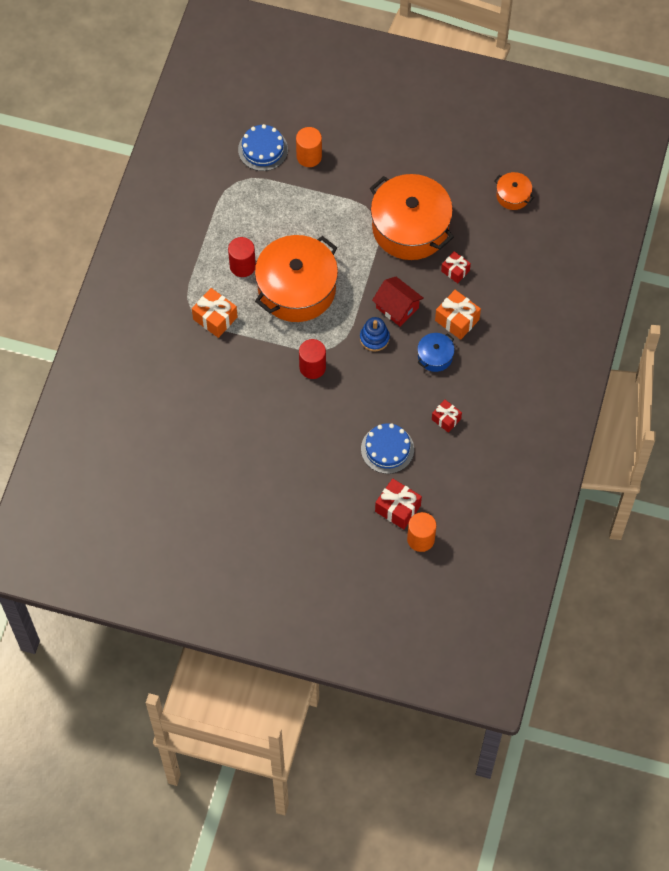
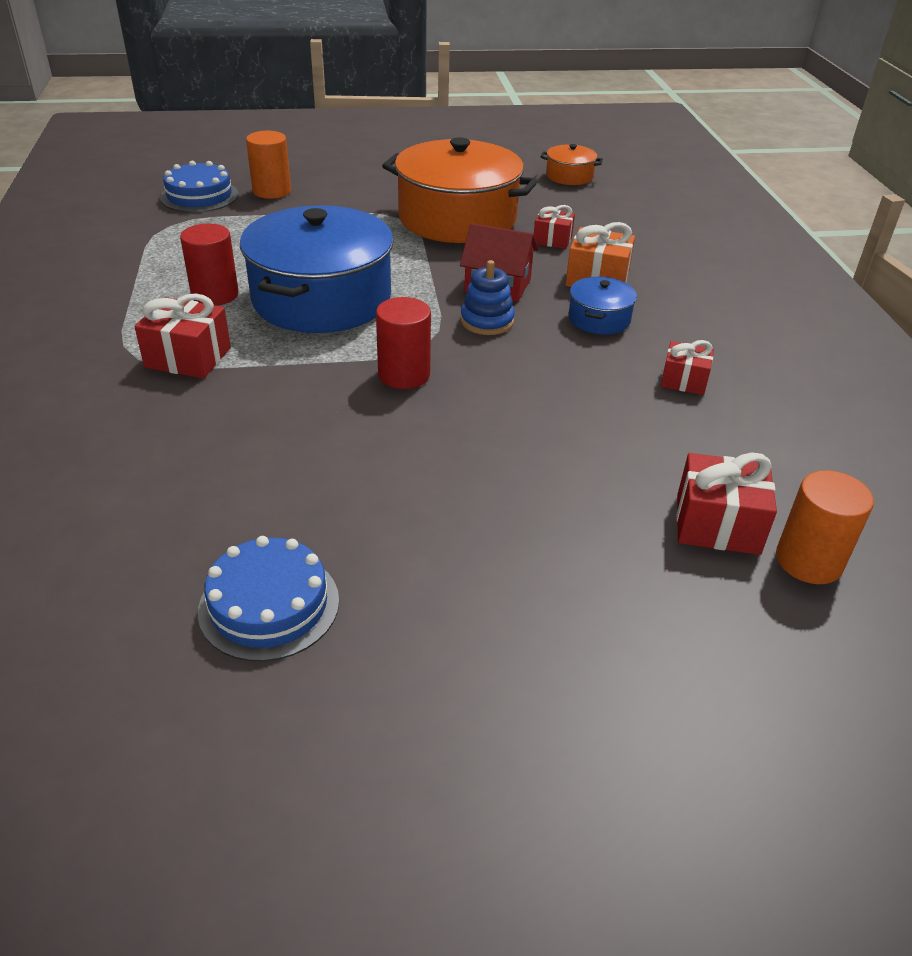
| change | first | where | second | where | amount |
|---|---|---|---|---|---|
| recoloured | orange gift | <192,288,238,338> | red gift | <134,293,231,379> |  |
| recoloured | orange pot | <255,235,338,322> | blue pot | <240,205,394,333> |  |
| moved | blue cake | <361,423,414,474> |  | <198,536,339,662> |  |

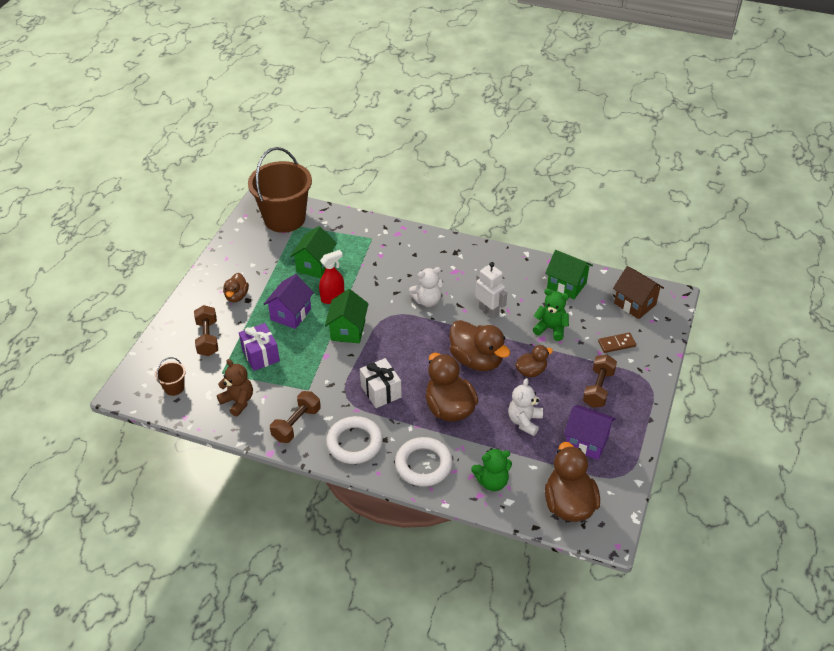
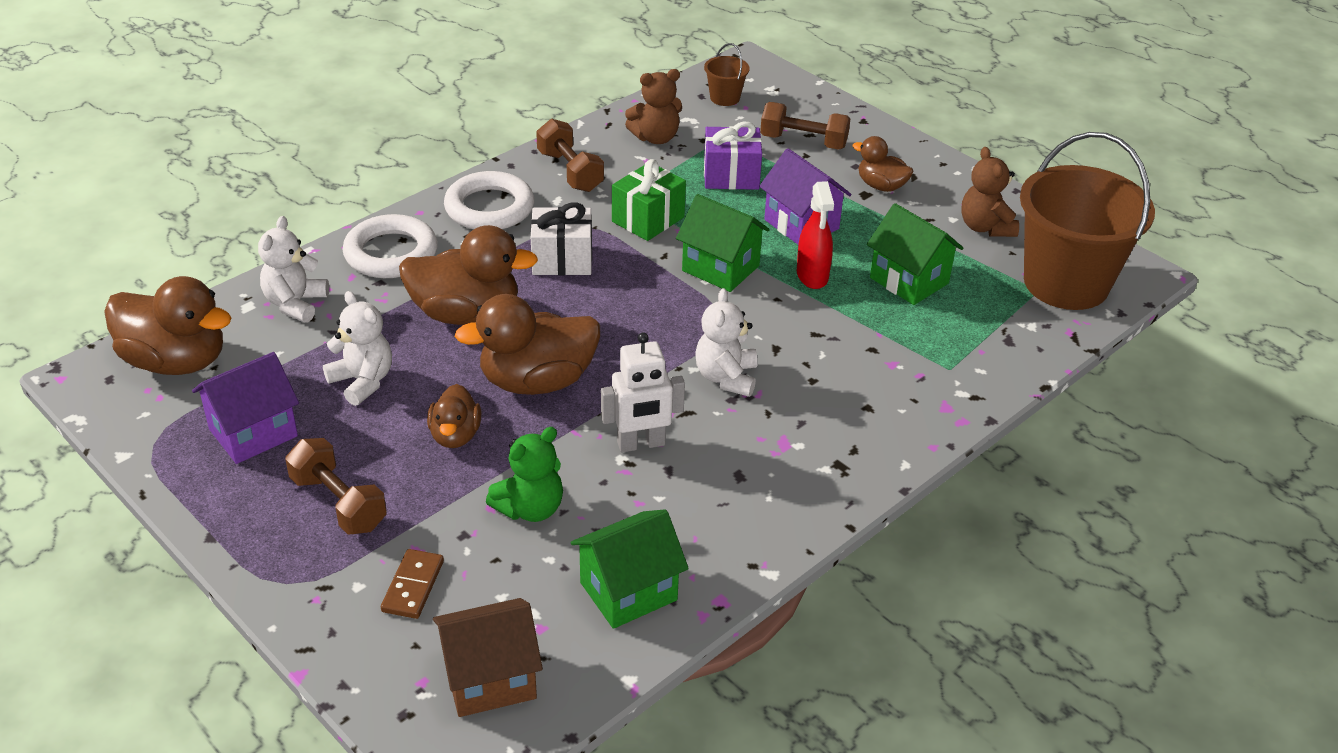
| change | first | where | second | where | amount |
|---|---|---|---|---|---|
| recoloured | green teddy bear | <471,448,512,491> | white teddy bear | <258,216,329,323> |  |
| added |  |  | green gift | <612,159,686,241> |  |
| added |  |  | brown teddy bear | <961,147,1019,237> |  |

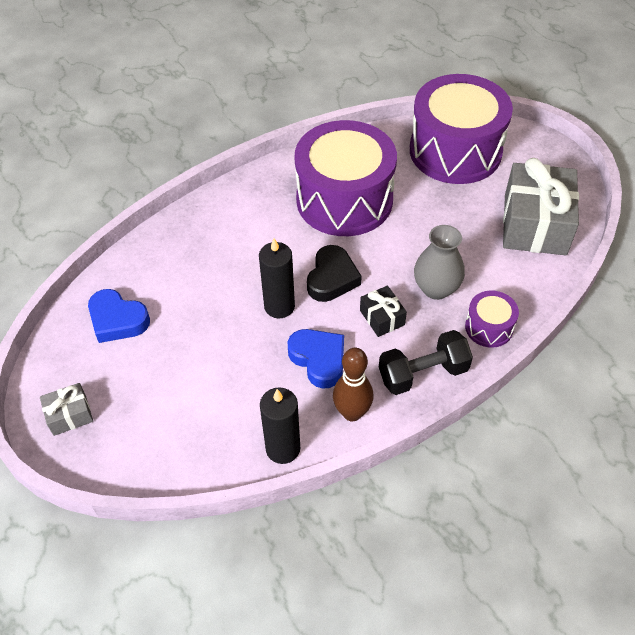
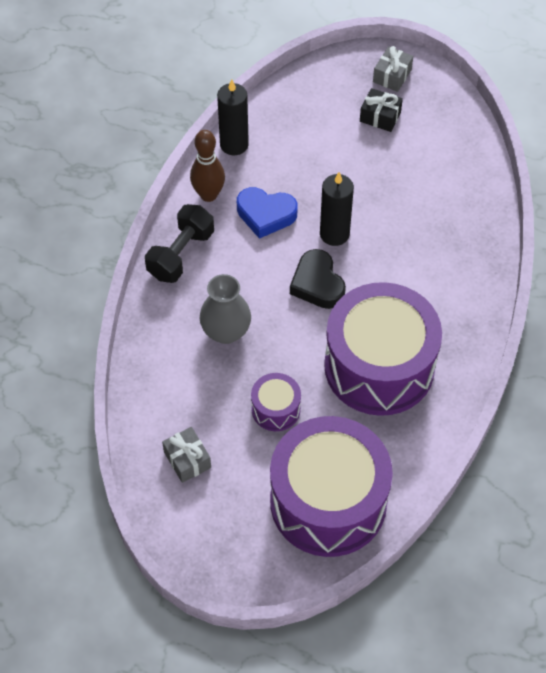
| change | first | where | second | where | amount |
|---|---|---|---|---|---|
| removed | blue heart | <88,289,150,343> |  |  |  |
| moved | black gift | <360,286,407,337> |  | <360,88,403,132> |  |
| moved | purple drum | <465,290,519,348> |  | <251,373,301,431> |  |
| resized | grey gift | <503,158,579,255> |  | <162,427,211,483> | x0.46 |

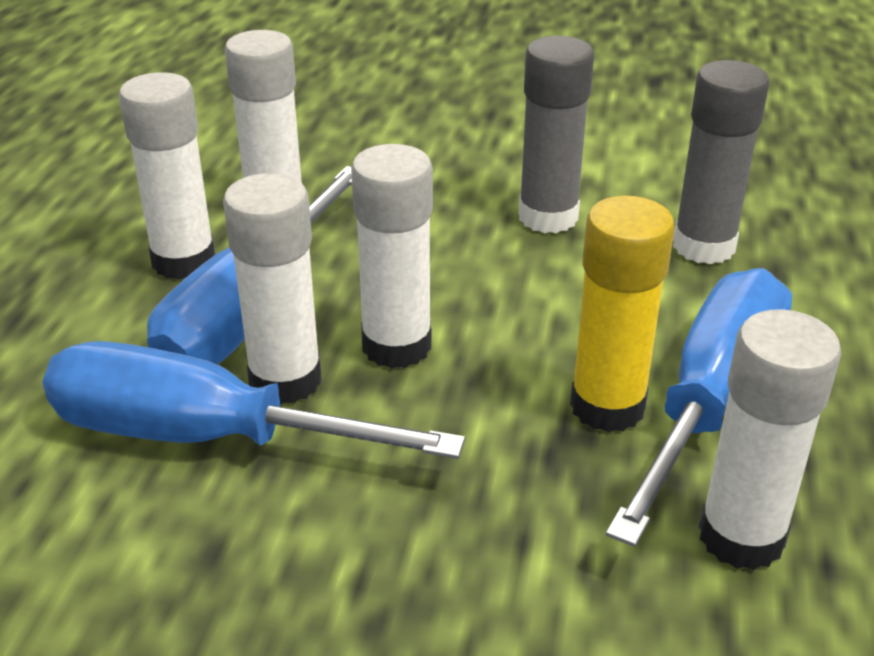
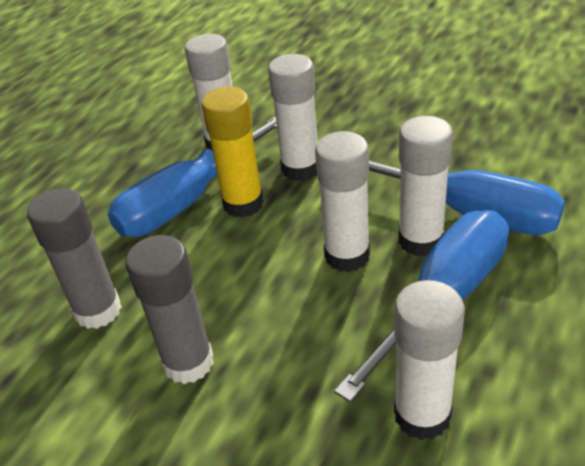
| change | first | where | second | where | amount |
|---|---|---|---|---|---|
| moved | white glue stick | <119,72,215,280> |  | <268,54,318,181> |  |

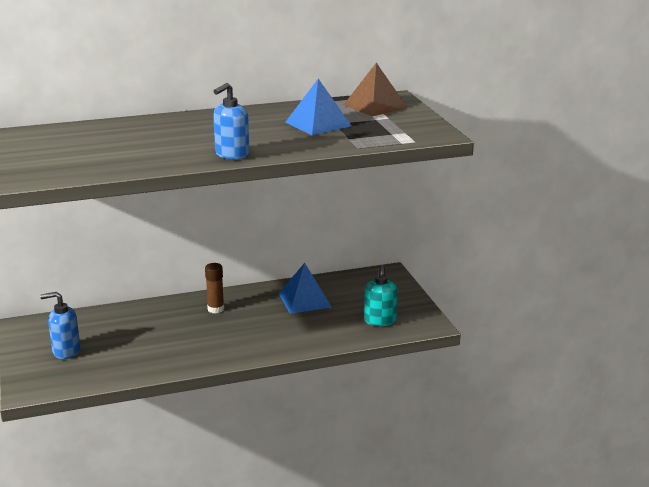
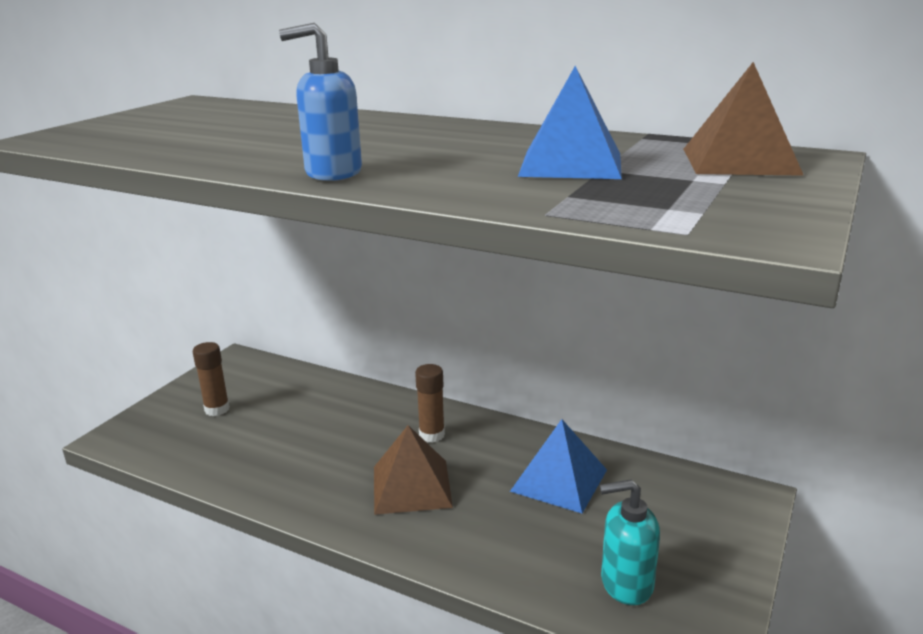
| change | first | where | second | where | amount |
|---|---|---|---|---|---|
| replaced | blue soap dispenser | <40,292,80,359> | brown glue stick | <193,342,230,416> |  |
| turned | turquoise soap dispenser | <364,265,397,326> |  | <600,480,660,605> | 45 degrees clockwise |
| added |  |  | brown pyramid | <374,425,453,515> |  |

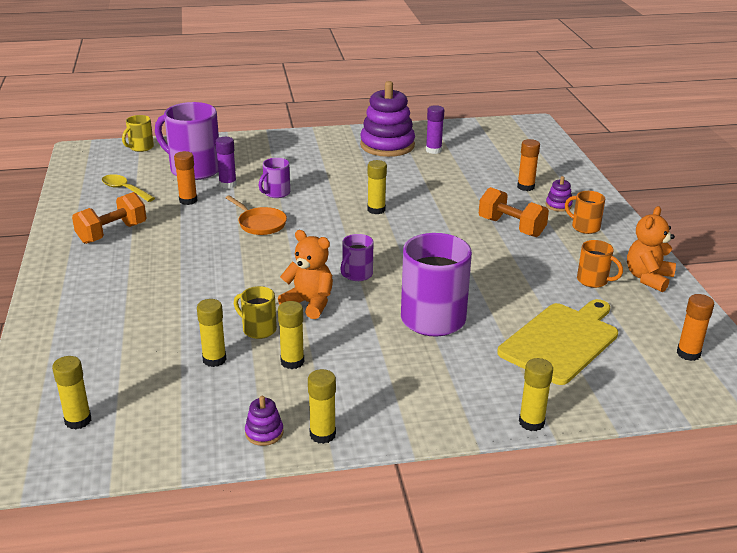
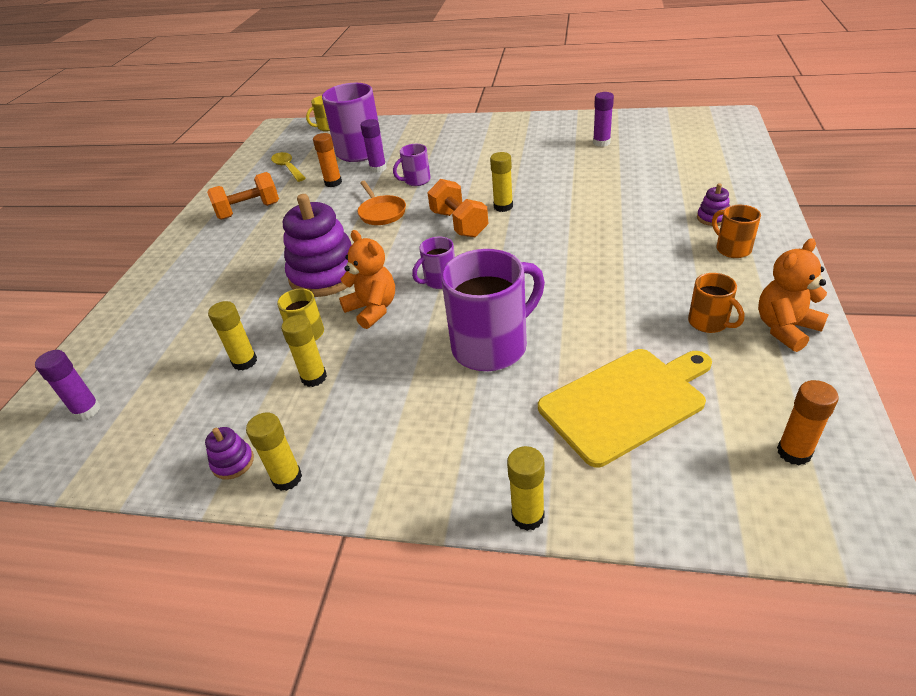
| change | first | where | second | where | amount |
|---|---|---|---|---|---|
| recoloured | yellow glue stick | <52,356,91,429> | purple glue stick | <35,350,100,420> |  |
| moved | purple stacking toy | <360,81,415,157> |  | <283,194,351,297> |  |
| moved | orange dumbbell | <479,187,549,237> |  | <427,179,488,237> |  |
| removed | orange glue stick | <517,139,540,191> |  |  |  |

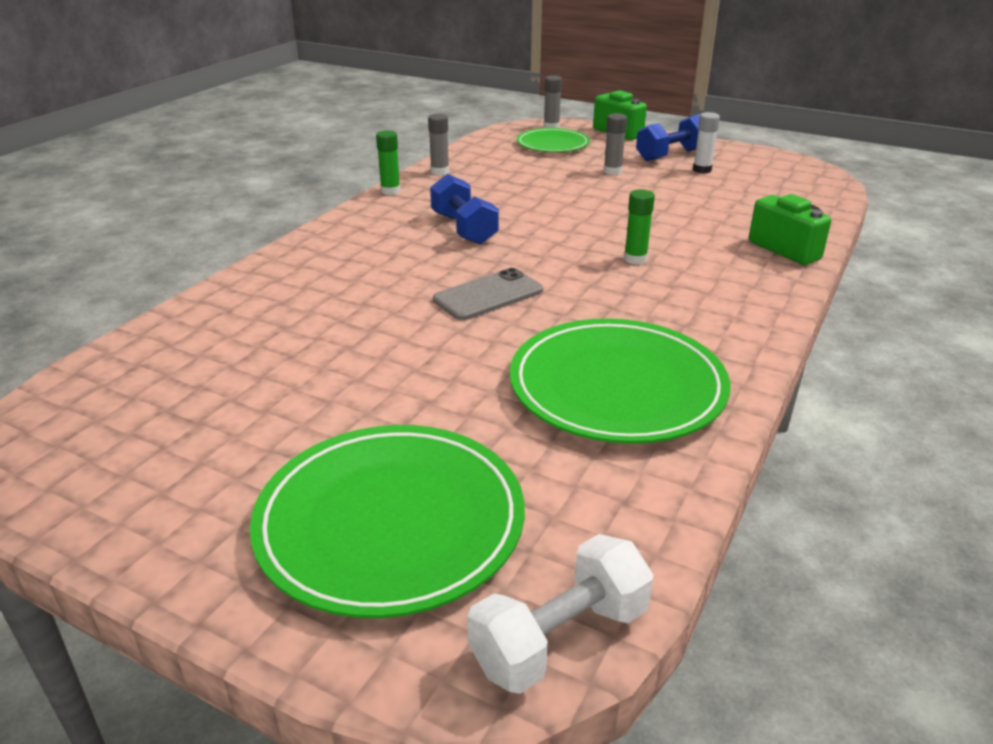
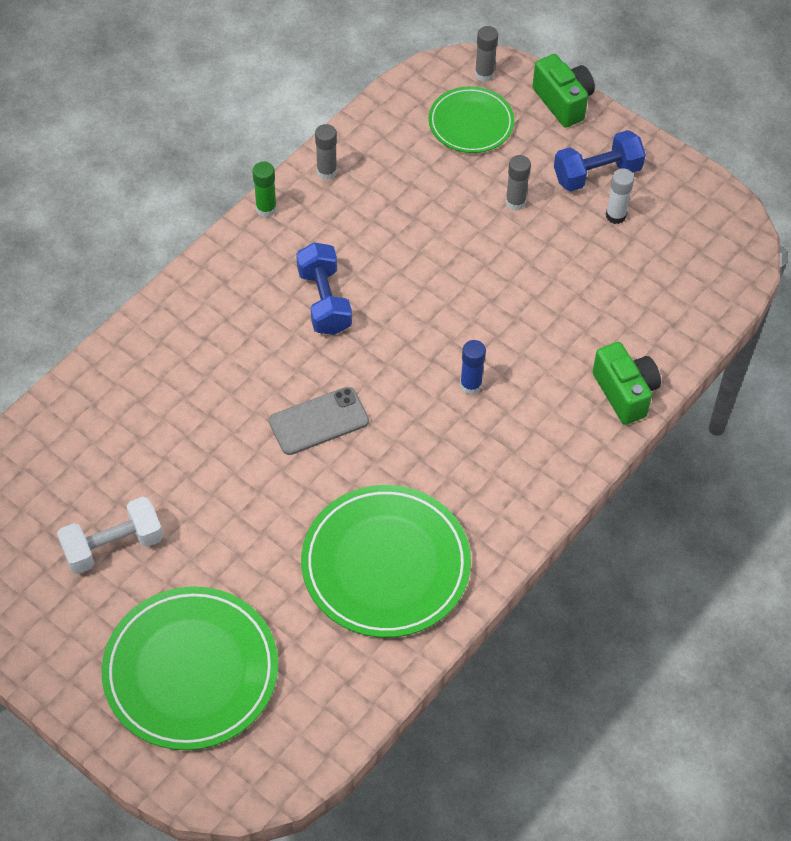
| change | first | where | second | where | amount |
|---|---|---|---|---|---|
| moved | white dumbbell | <467,534,654,694> |  | <57,497,163,574> |  |
| recoloured | green glue stick | <624,189,655,265> | blue glue stick | <460,340,486,395> |  |

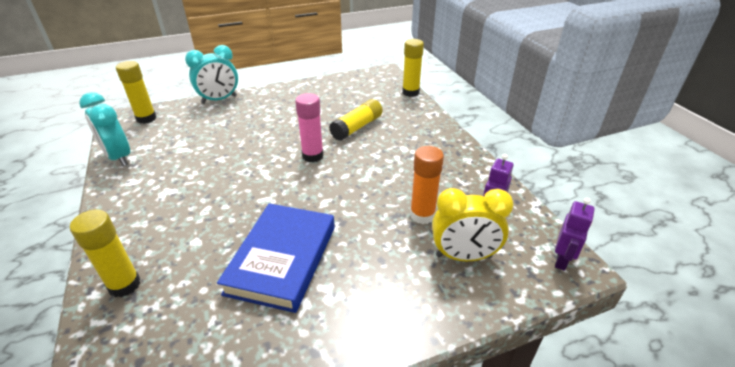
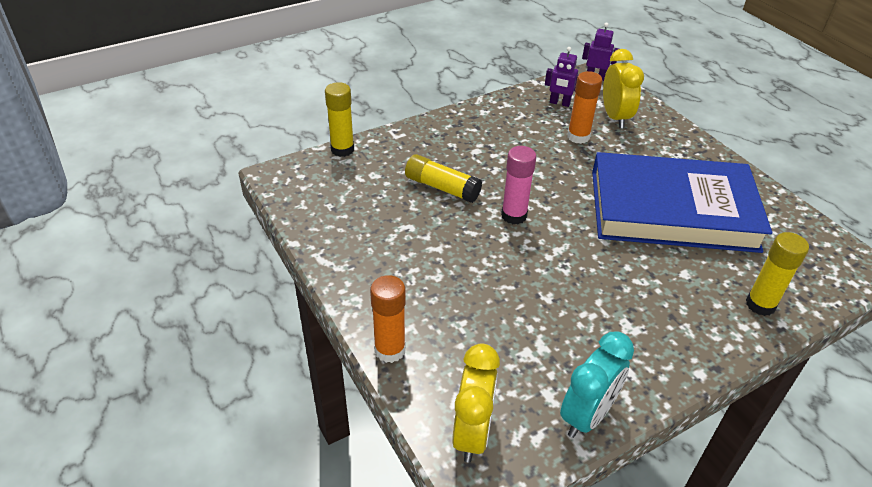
| change | first | where | second | where | amount |
|---|---|---|---|---|---|
| replaced | yellow glue stick | <116,61,156,124> | yellow clock | <452,343,500,463> |  |
| replaced | turquoise clock | <185,45,238,104> | orange glue stick | <370,275,406,363> |  |
| resized | blue book | <217,203,335,313> |  | <592,152,772,253> | x1.55 |

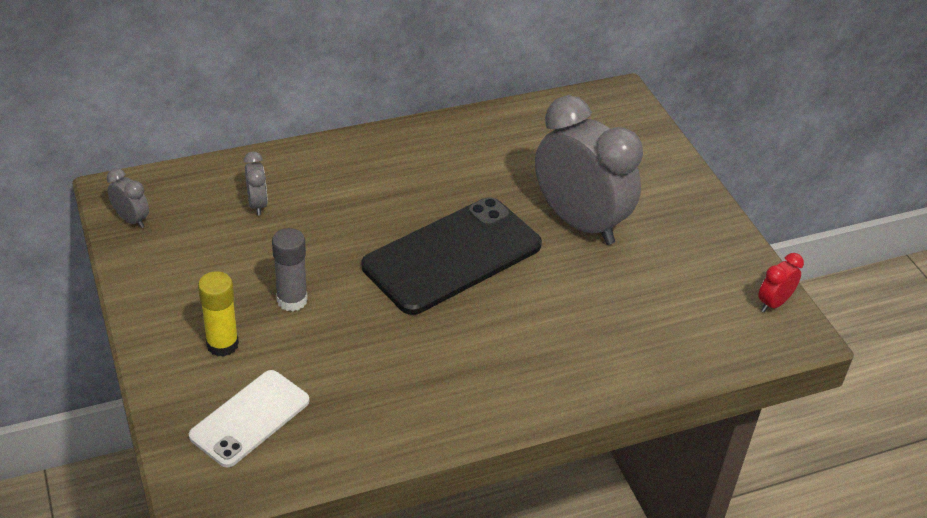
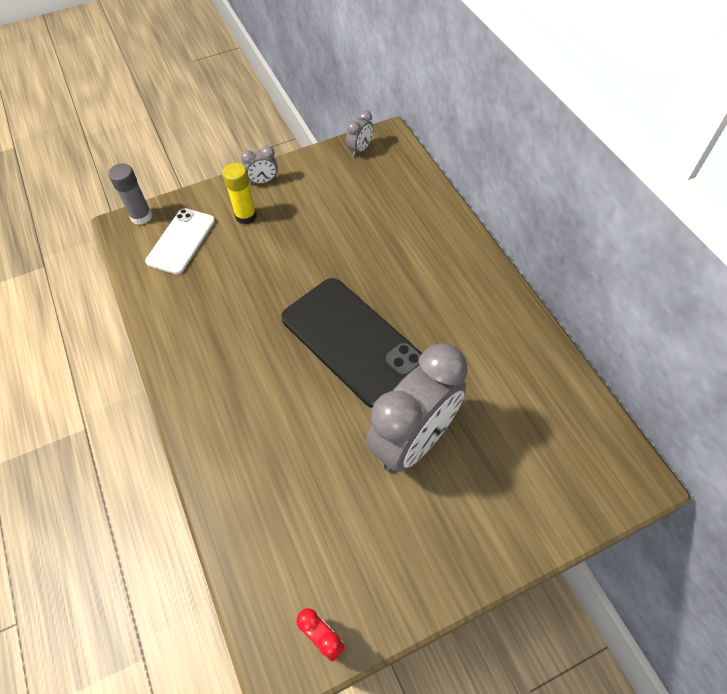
| change | first | where | second | where | amount |
|---|---|---|---|---|---|
| turned | white phone | <189,370,309,468> |  | <146,208,215,274> | 75 degrees clockwise |
| moved | grey clock | <244,151,268,216> |  | <241,145,278,185> |  |
| moved | grey glue stick | <272,228,308,312> |  | <108,163,152,225> |  |

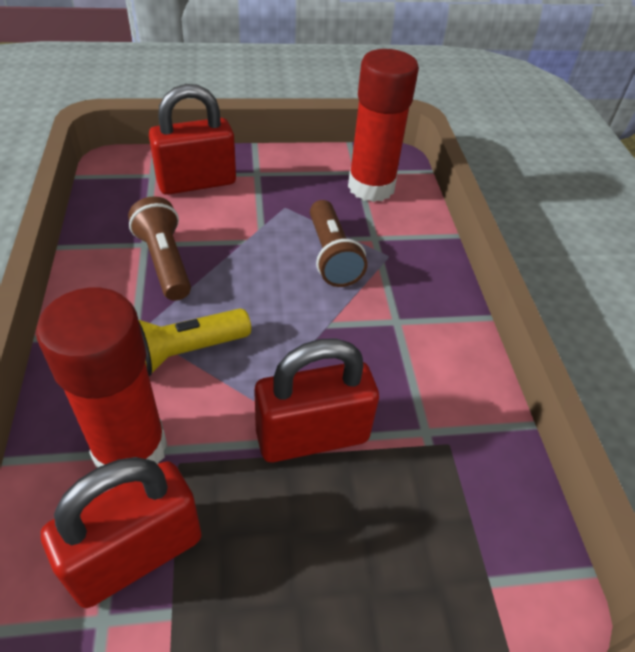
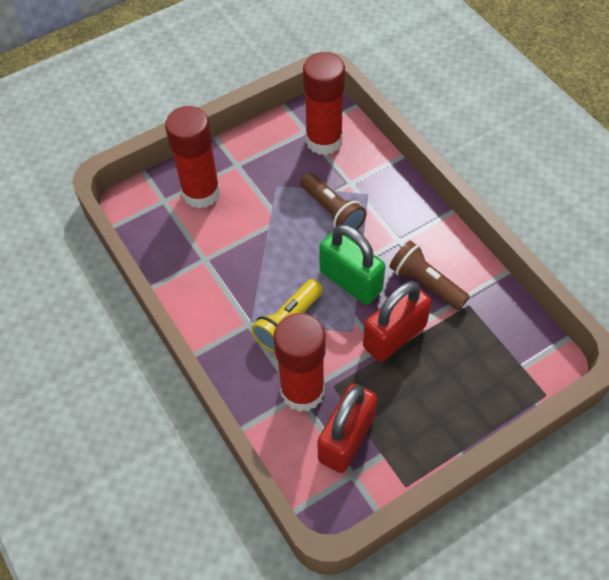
| change | first | where | second | where | amount |
|---|---|---|---|---|---|
| moved | brown flashlight | <128,196,191,301> |  | <389,240,470,310> |  |
| replaced | red padlock | <149,84,236,195> | red glue stick | <165,106,220,209> |  |
| added |  |  | green padlock | <319,224,385,305> |  |

